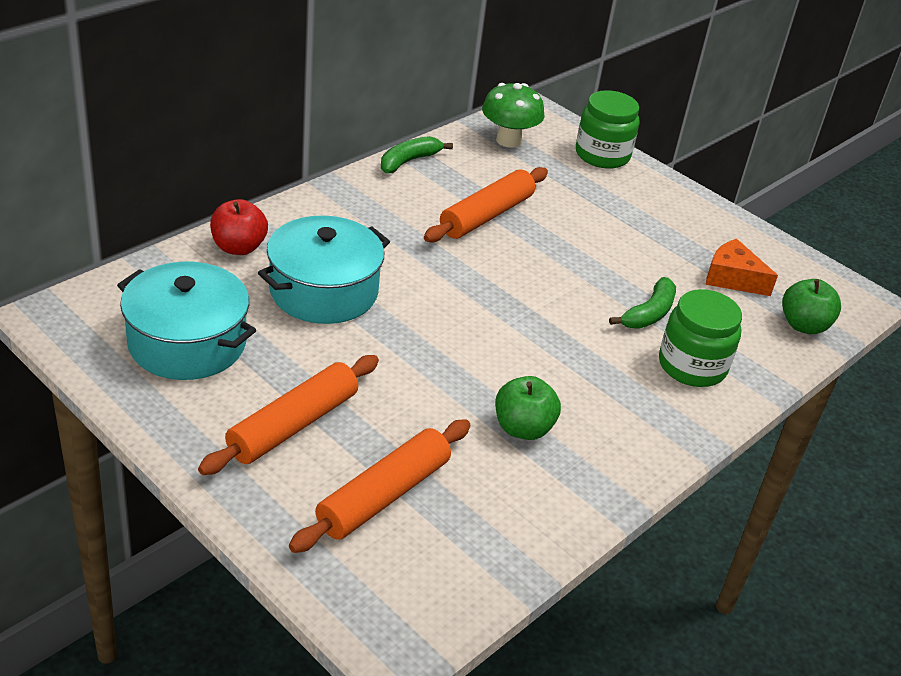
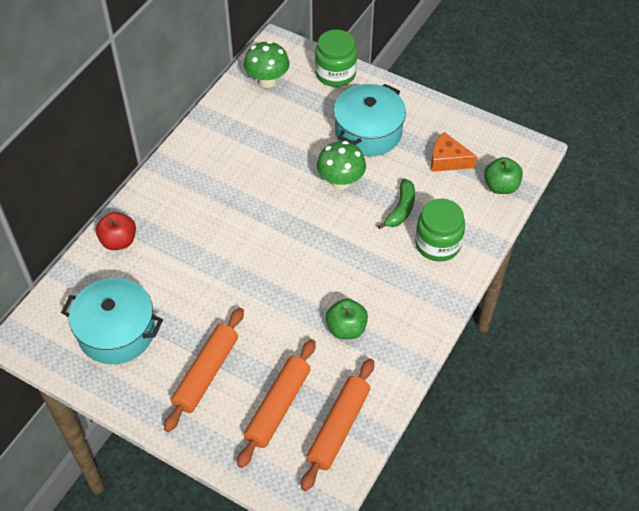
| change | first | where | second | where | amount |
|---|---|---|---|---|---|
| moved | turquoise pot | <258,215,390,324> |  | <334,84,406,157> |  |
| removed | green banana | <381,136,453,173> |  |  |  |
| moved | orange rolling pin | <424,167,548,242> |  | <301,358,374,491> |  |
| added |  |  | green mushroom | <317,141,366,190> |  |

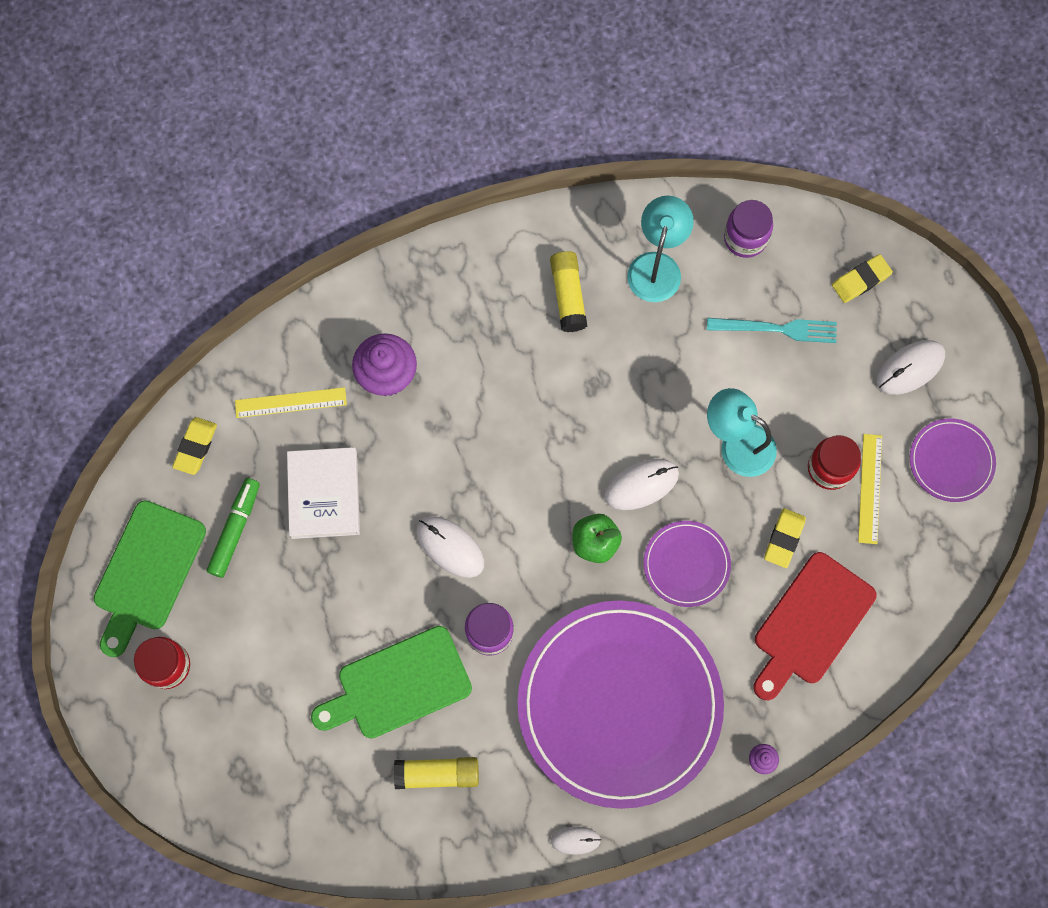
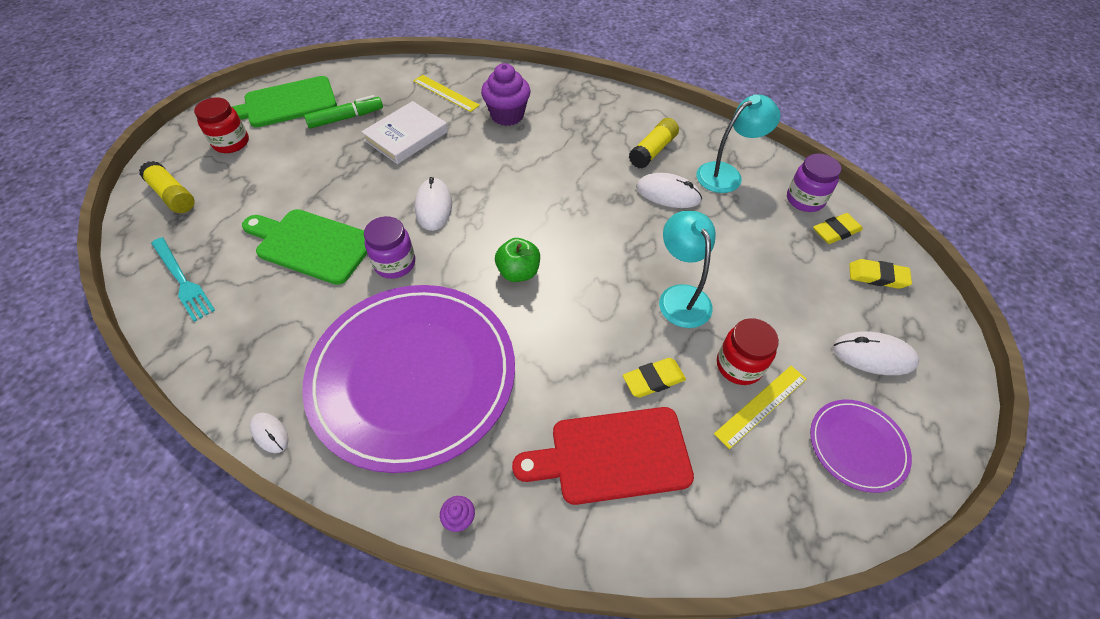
| change | first | where | second | where | amount |
|---|---|---|---|---|---|
| moved | yellow eraser | <172,417,217,475> |  | <813,213,863,244> |  |
| moved | yellow glue stick | <394,757,479,789> |  | <139,161,195,213> |  |
| moved | white mouse | <604,459,679,510> |  | <636,173,702,208> |  |
| removed | purple plate | <644,521,731,607> |  |  |  |
| moved | turquoise fork | <707,318,837,343> |  | <151,237,215,322> |  |

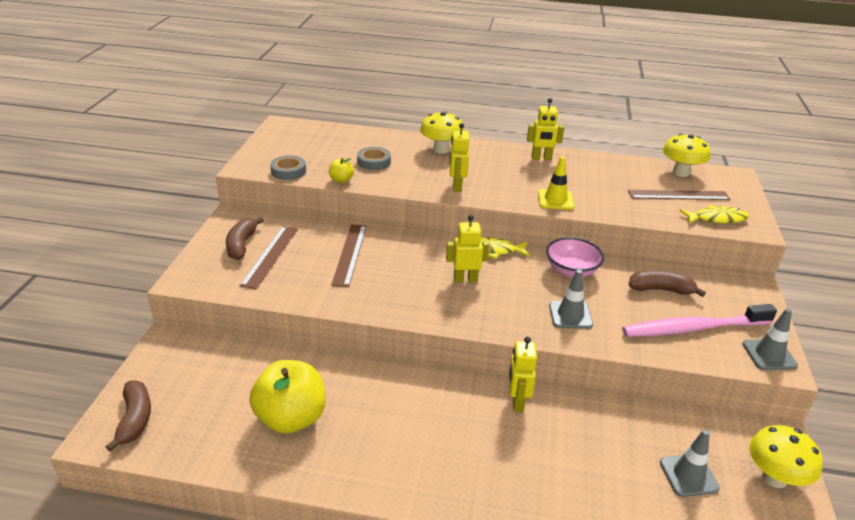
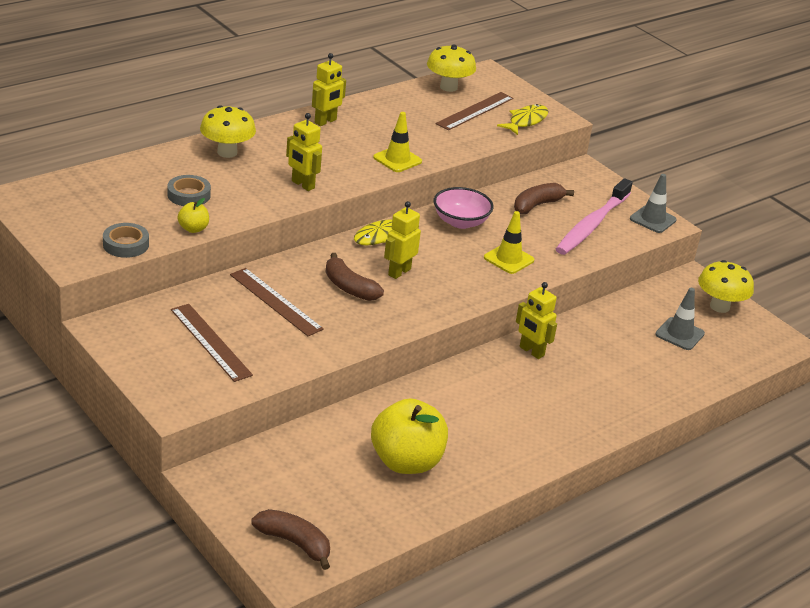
| change | first | where | second | where | amount |
|---|---|---|---|---|---|
| moved | brown banana | <226,217,264,260> |  | <326,253,384,301> |  |
| recoloured | grey traffic cone | <549,270,593,329> | yellow traffic cone | <484,211,534,274> |  |

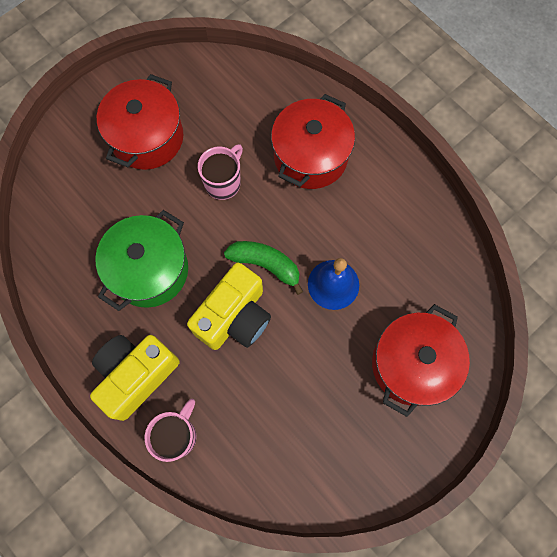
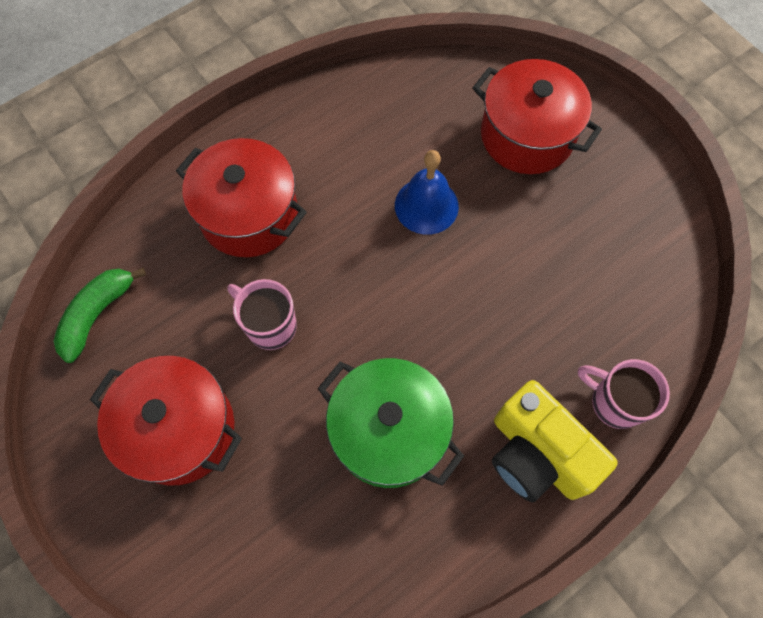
| change | first | where | second | where | amount |
|---|---|---|---|---|---|
| removed | yellow camera | <187,262,271,350> |  |  |  |
| moved | green banana | <224,241,303,295> |  | <54,268,146,363> |  |

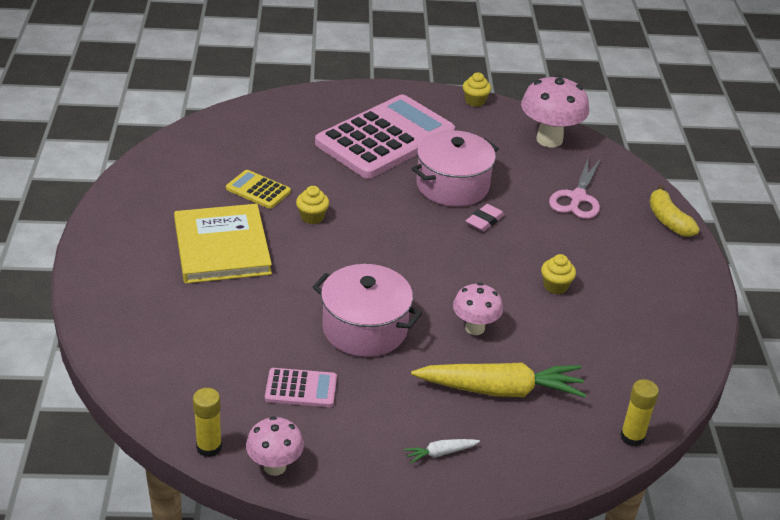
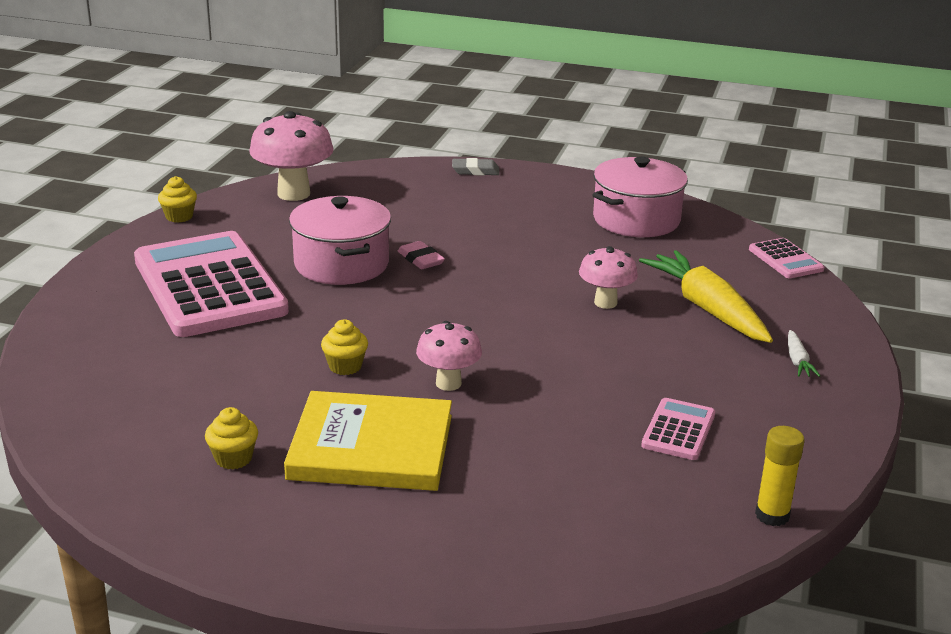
| change | first | where | second | where | amount |
|---|---|---|---|---|---|
| removed | yellow calculator | <226,170,291,209> |  |  |  |
| moved | pink mushroom | <246,416,304,476> |  | <416,321,482,391> |  |
| moved | pink pot | <313,264,422,357> |  | <593,156,688,237> |  |
| turned | yellow carrot | <411,362,586,398> |  | <639,250,773,343> | 45 degrees counterclockwise |
| moved | yellow cupcake | <541,254,576,294> |  | <205,407,258,469> |  |
| removed | pink scissors | <549,157,601,219> |  |  |  |
| replaced | yellow glue stick | <620,379,659,447> | pink calculator | <749,238,824,278> |  |
| replaced | yellow banana | <649,185,700,237> | grey eraser | <452,158,499,176> |  |

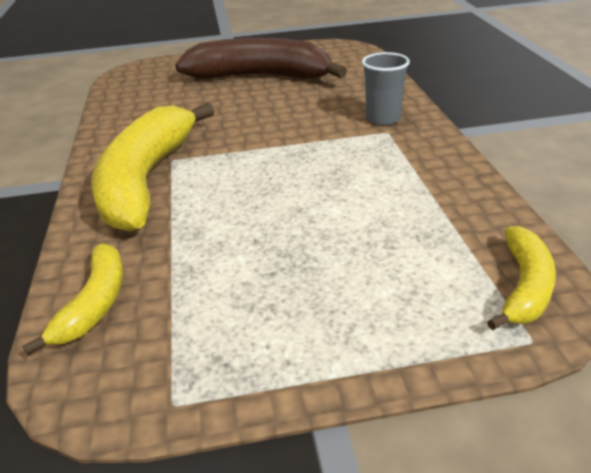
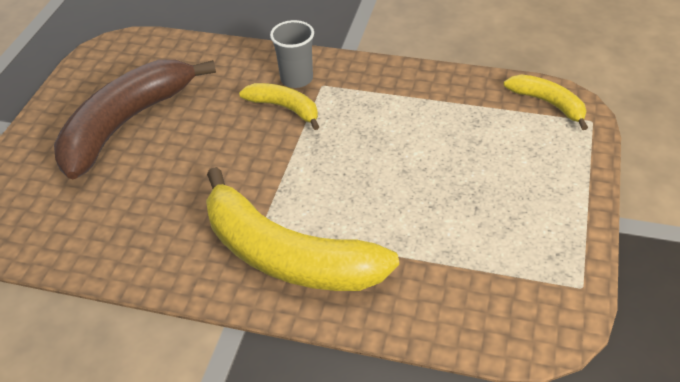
| change | first | where | second | where | amount |
|---|---|---|---|---|---|
| moved | yellow banana | <23,243,123,355> |  | <239,83,319,130> |  |

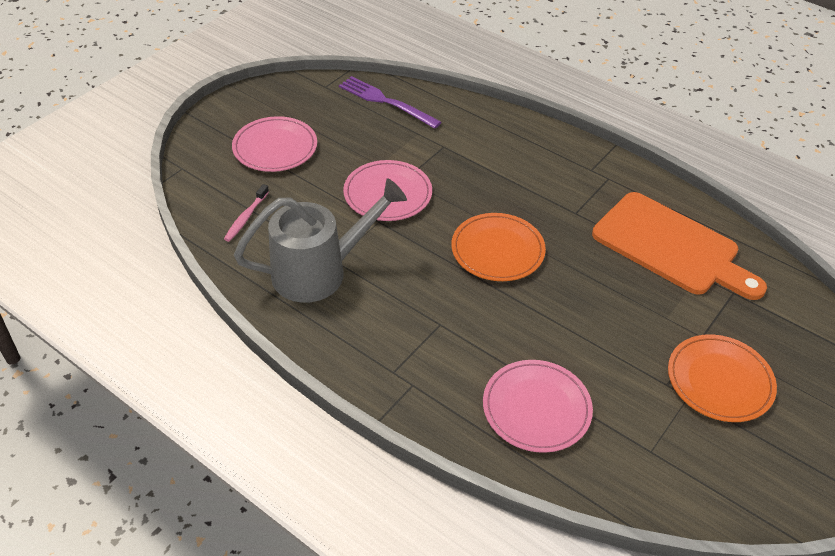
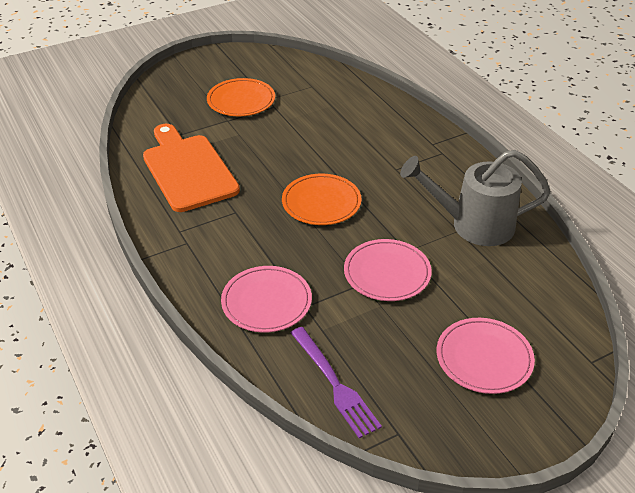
| change | first | where | second | where | amount |
|---|---|---|---|---|---|
| removed | pink toothbrush | <224,184,269,242> |  |  |  |
| moved | pink plate | <483,360,593,453> |  | <221,266,312,333> |  |

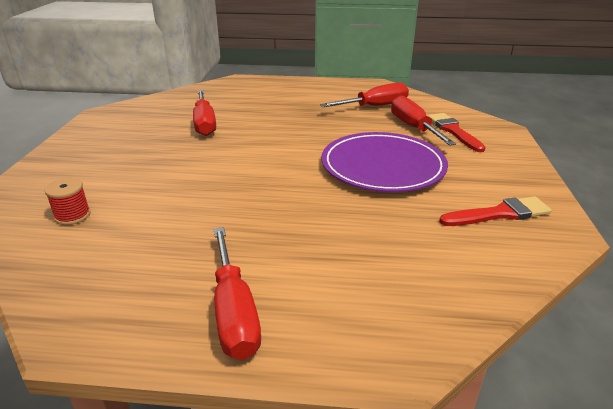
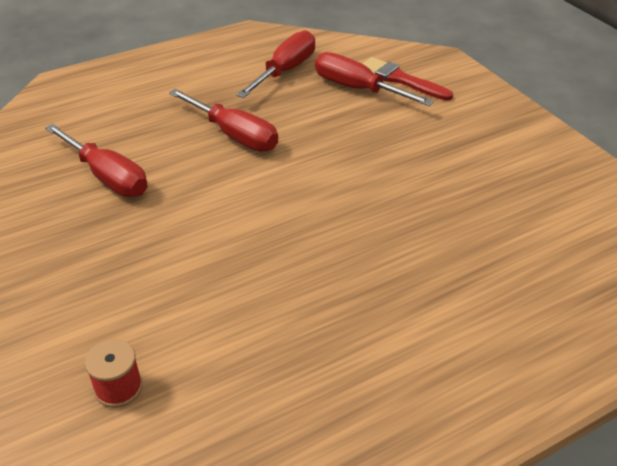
| change | first | where | second | where | amount |
|---|---|---|---|---|---|
| moved | red screwdriver | <214,227,261,360> |  | <169,89,278,152> |  |
| removed | purple plate | <322,132,448,192> |  |  |  |
| removed | red brush | <439,196,552,226> |  |  |  |

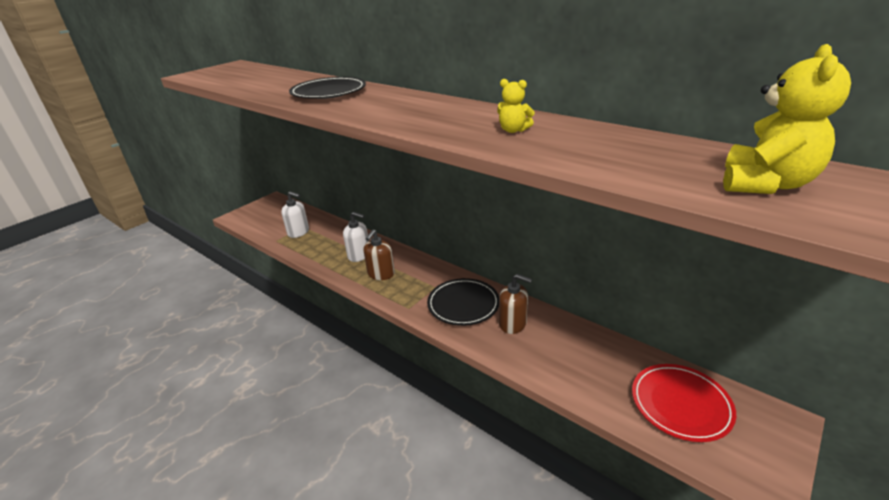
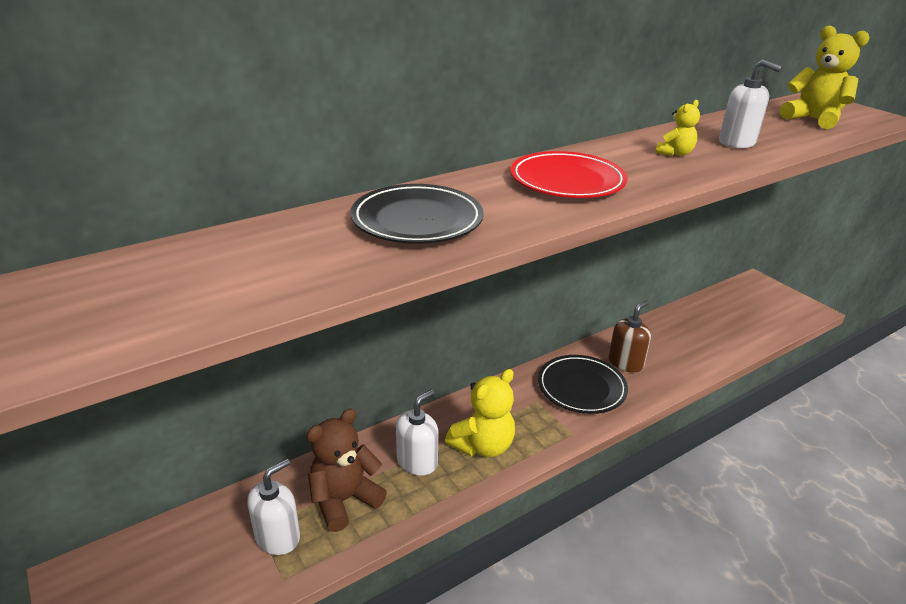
| change | first | where | second | where | amount |
|---|---|---|---|---|---|
| replaced | brown soap dispenser | <363,230,395,280> | yellow teddy bear | <445,369,515,457> |  |
| moved | red plate | <632,364,736,442> |  | <510,151,628,198> |  |
| added |  |  | brown teddy bear | <307,409,387,532> |  |
| added |  |  | white soap dispenser | <719,59,782,148> |  |

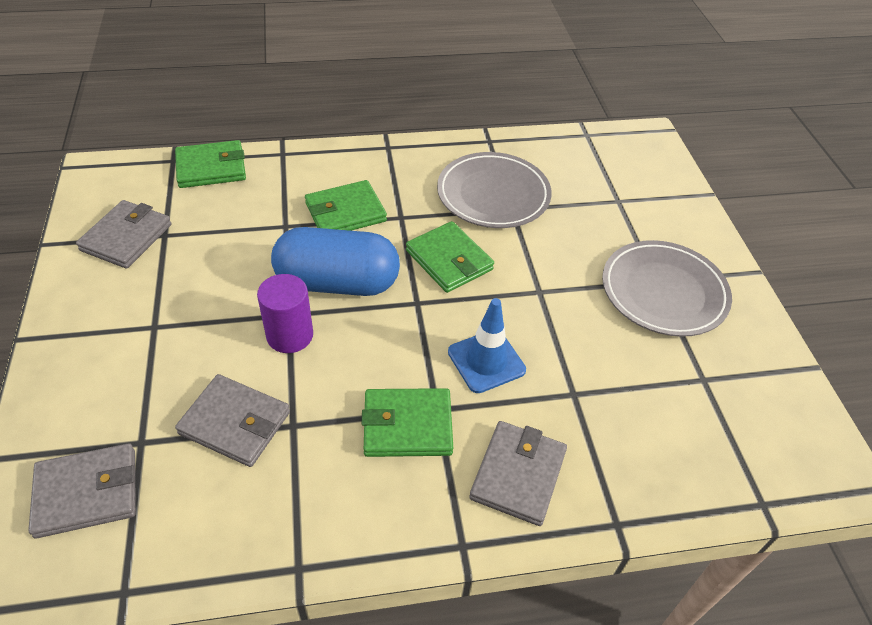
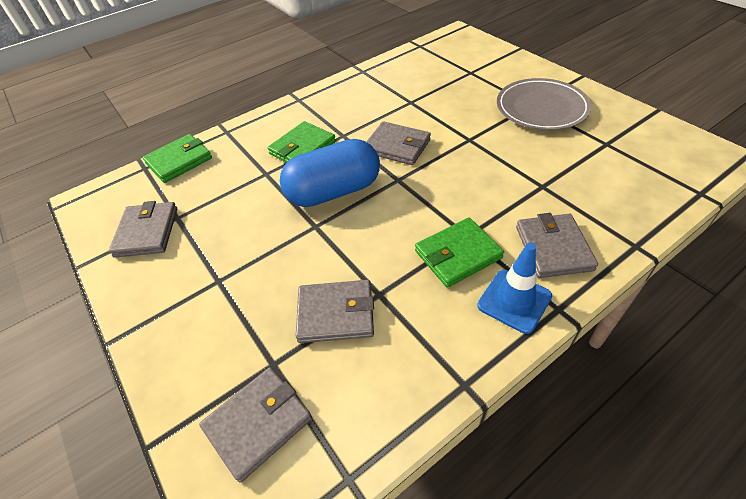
| change | first | where | second | where | amount |
|---|---|---|---|---|---|
| removed | purple cylinder | <257,274,313,353> |  |  |  |
| recoloured | green wallet | <406,221,494,293> | grey wallet | <366,121,431,165> |  |
| removed | grey plate | <437,152,552,228> |  |  |  |
| moved | blue traffic cone | <448,298,526,393> |  | <477,243,552,334> |  |

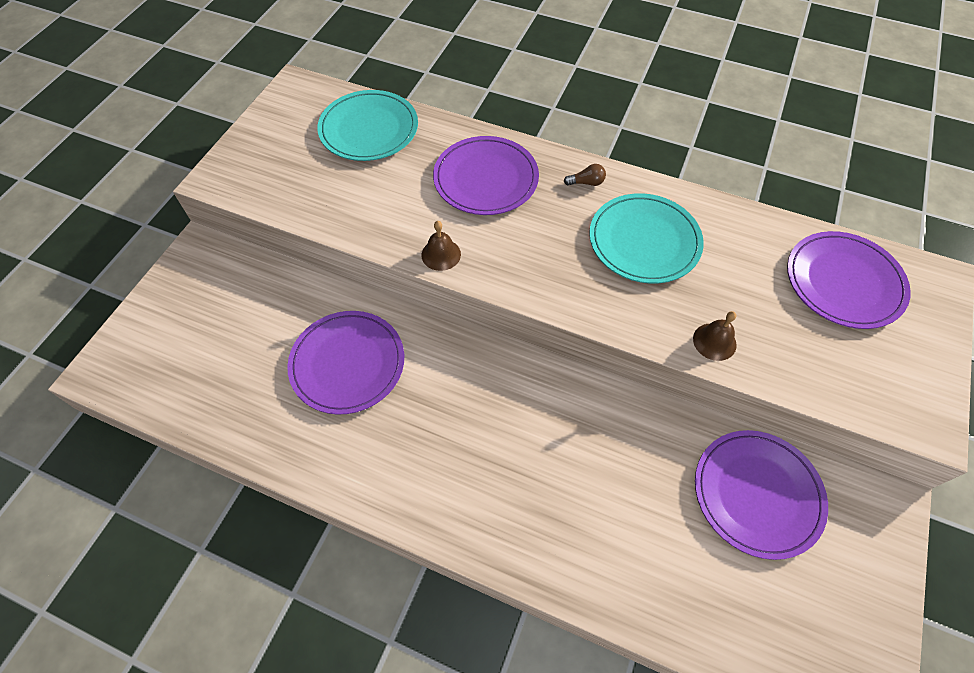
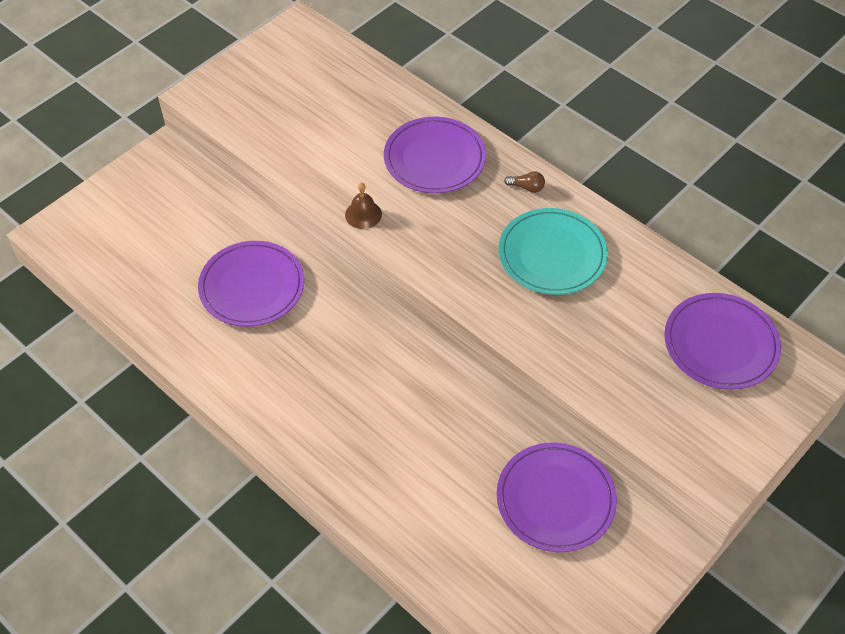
| change | first | where | second | where | amount |
|---|---|---|---|---|---|
| removed | turquoise plate | <317,90,418,161> |  |  |  |
| removed | brown bell | <693,311,737,361> |  |  |  |

